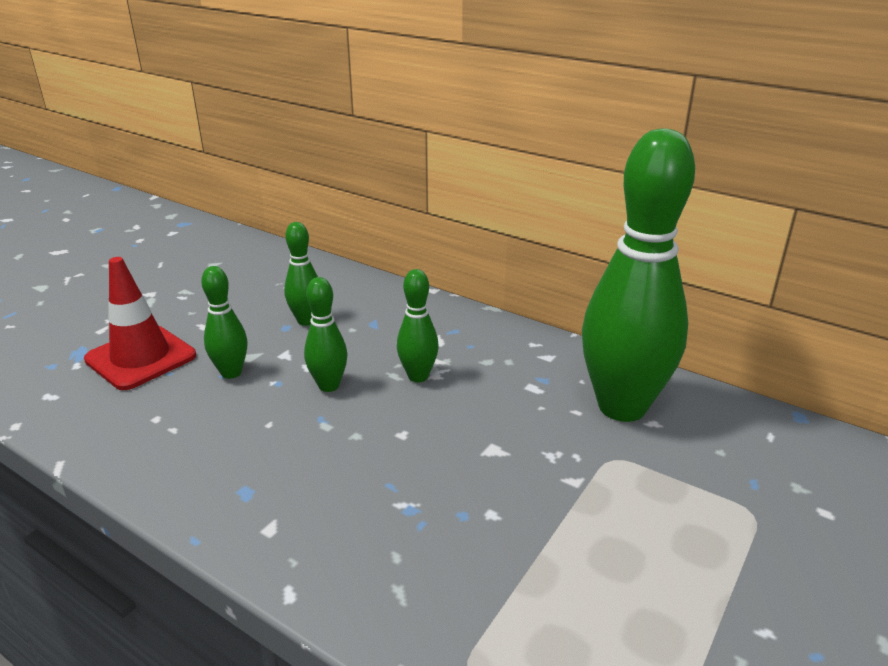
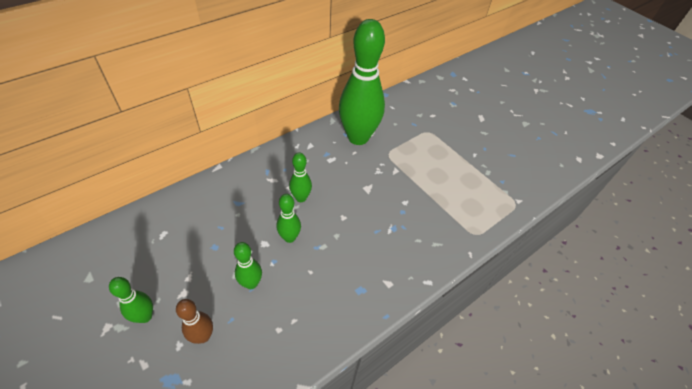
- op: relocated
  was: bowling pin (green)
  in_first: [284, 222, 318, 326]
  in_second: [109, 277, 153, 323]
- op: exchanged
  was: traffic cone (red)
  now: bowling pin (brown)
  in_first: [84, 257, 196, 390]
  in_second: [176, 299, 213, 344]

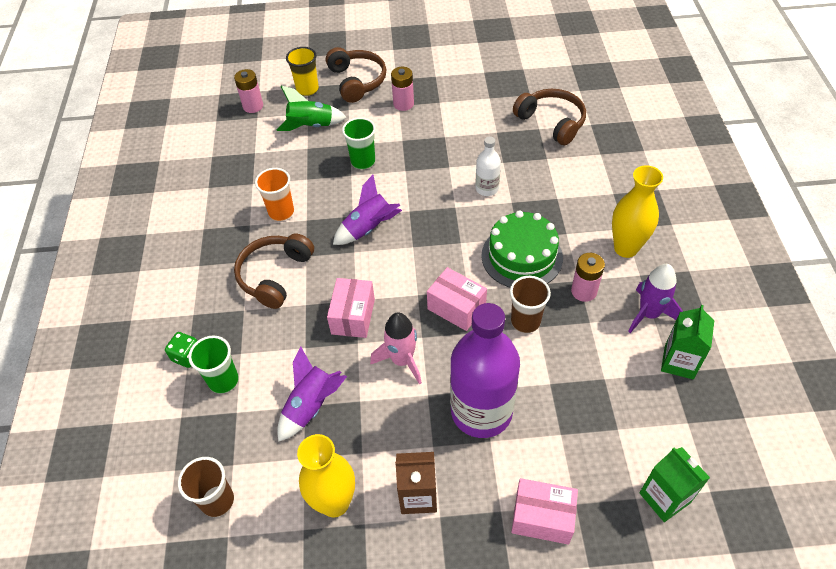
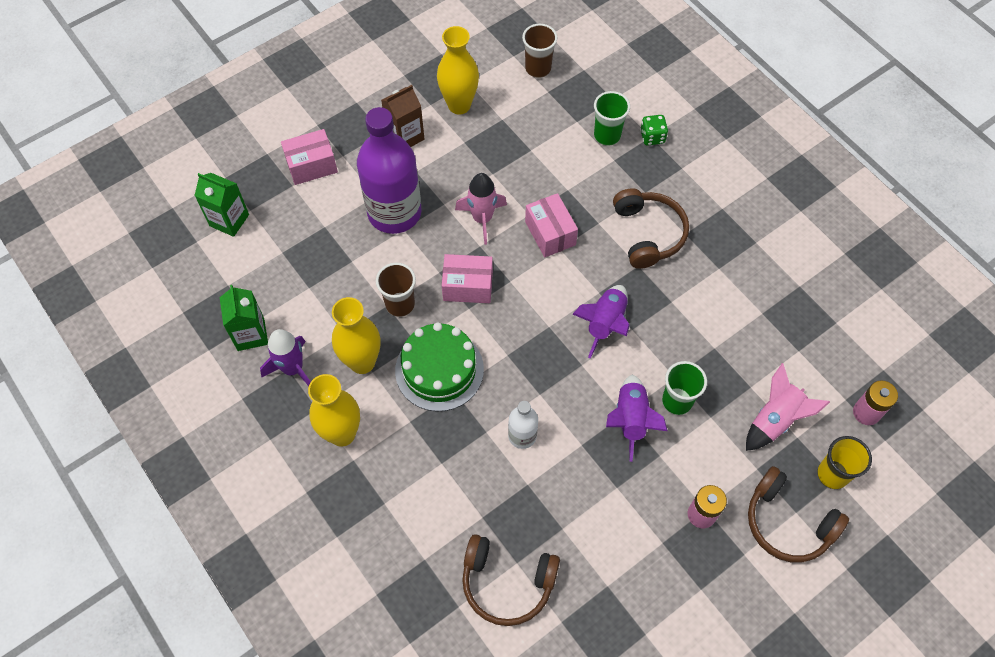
- op: colour
  was: rocket (green)
  now: rocket (pink)
  in_first: [277, 86, 347, 131]
  in_second: [746, 363, 830, 451]
- op: missing
  was: cup (orange)
  in_first: [255, 168, 294, 221]
- op: exchanged
  was: battery (pink)
  now: vase (yellow)
  in_first: [571, 253, 605, 302]
  in_second: [332, 297, 380, 374]
- op: relocated
  was: rocket (purple)
  in_first: [277, 346, 347, 442]
  in_second: [606, 375, 667, 462]

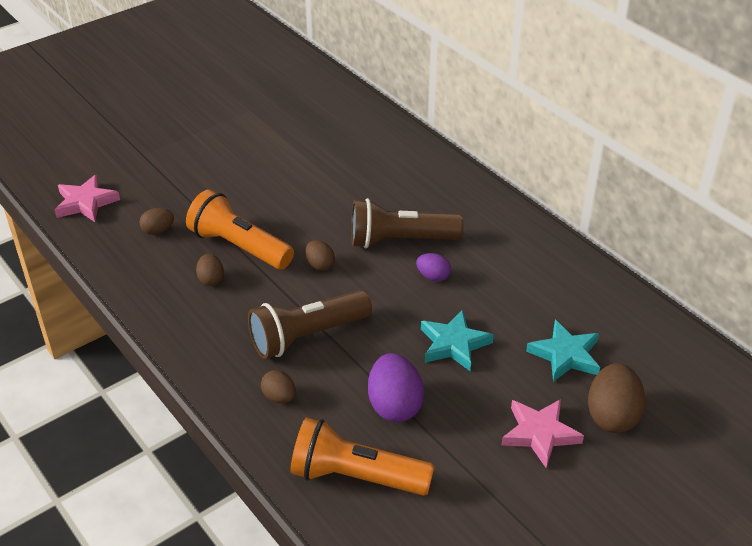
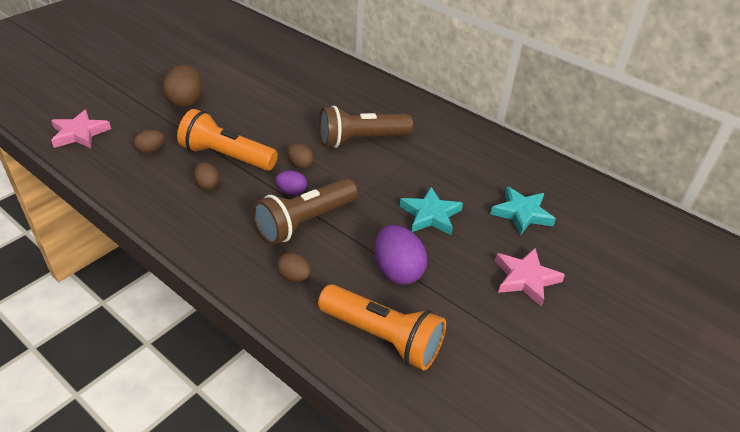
- op: relocated
  was: egg (purple)
  in_first: [416, 253, 451, 282]
  in_second: [275, 170, 307, 195]
- op: relocated
  was: egg (brown)
  in_first: [588, 363, 646, 433]
  in_second: [163, 65, 202, 108]
- op: spun
  was: flashlight (orange)
  in_first: [290, 418, 435, 496]
  in_second: [318, 284, 446, 371]
  clockwise: -150

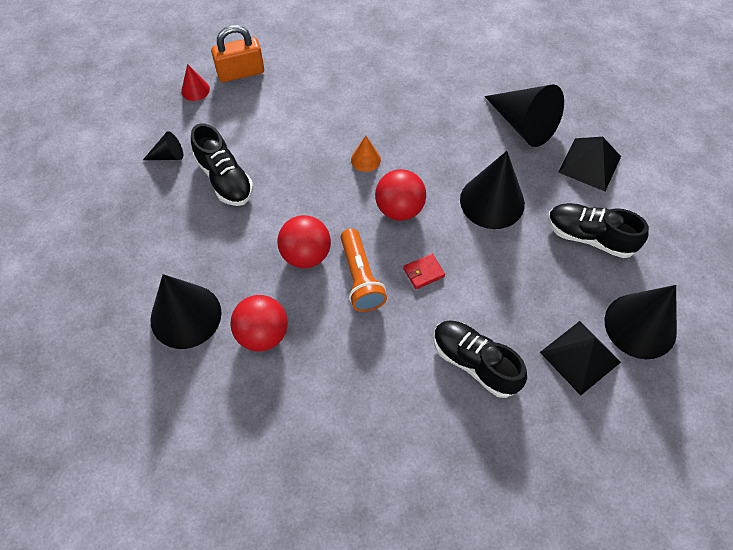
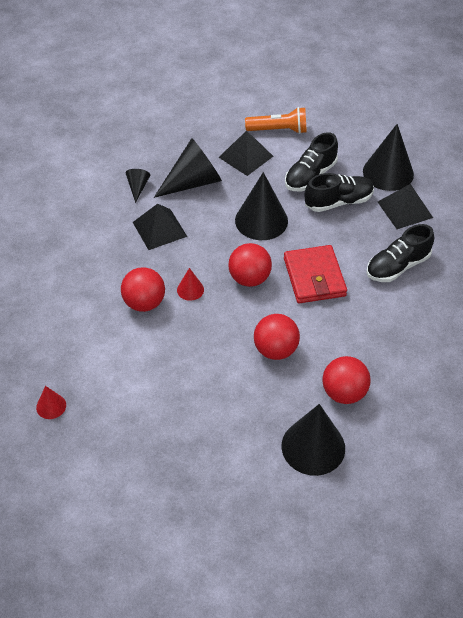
- op: missing
  was: padlock (orange)
  in_first: [211, 25, 264, 82]
- op: relocated
  was: shoe (black)
  in_first: [191, 123, 253, 206]
  in_second: [305, 173, 374, 212]
- op: relocated
  was: cone (black)
  in_first: [143, 131, 183, 160]
  in_second: [126, 169, 150, 203]
- op: colour
  was: cone (orange)
  now: cone (red)
  in_first: [351, 136, 381, 172]
  in_second: [177, 268, 204, 301]
- op: relocated
  was: flashlight (orange)
  in_first: [340, 228, 387, 312]
  in_second: [245, 107, 307, 134]
- op: size
  was: wallet (red)
  in_first: [403, 254, 445, 289]
  in_second: [284, 245, 347, 303]
  ratio: 2.25
- op: appeared
  now: pyramid (black)
  in_second: [133, 204, 187, 250]
- op: appeared
  now: ball (red)
  in_second: [121, 267, 165, 312]

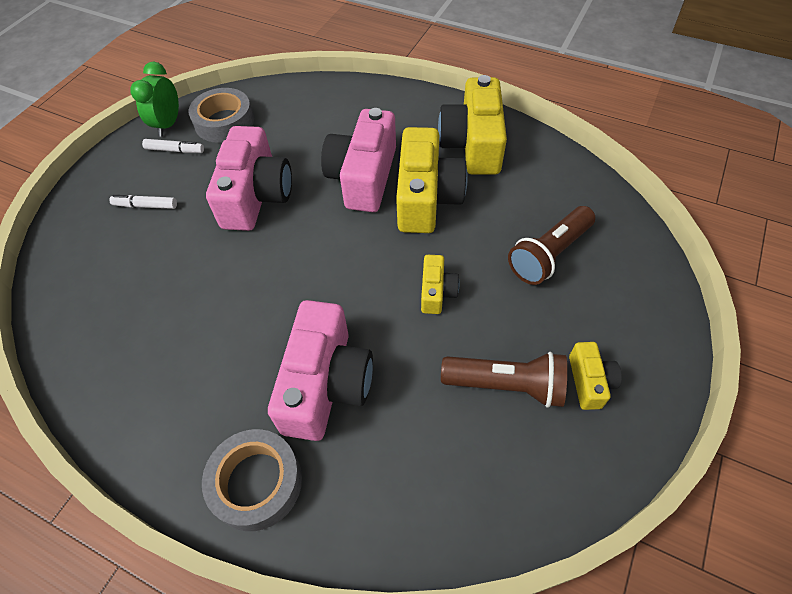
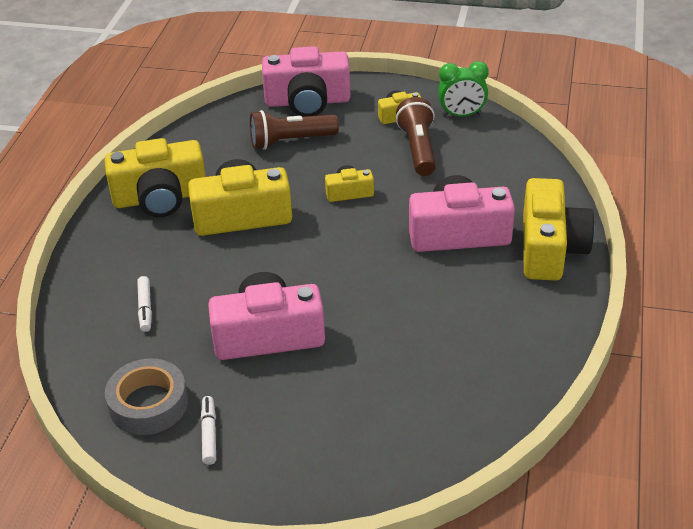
- op: relocated
  was: clock (green)
  in_first: [130, 62, 179, 137]
  in_second: [438, 61, 489, 117]
- op: relocated
  was: camera (pink)
  in_first: [321, 108, 396, 212]
  in_second: [262, 46, 351, 117]
- op: relocated
  was: marker (white)
  in_first: [109, 195, 177, 209]
  in_second: [137, 276, 152, 332]
- op: spun
  was: flashlight (brown)
  in_first: [508, 206, 595, 285]
  in_second: [250, 110, 339, 150]
  clockwise: 135
- op: exchanged
  was: tape (grey)
  now: camera (yellow)
  in_first: [202, 429, 302, 531]
  in_second: [523, 178, 595, 281]

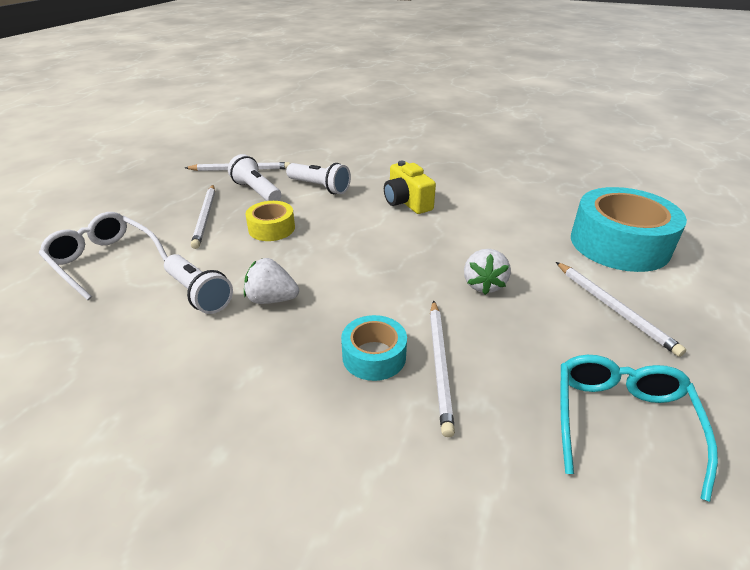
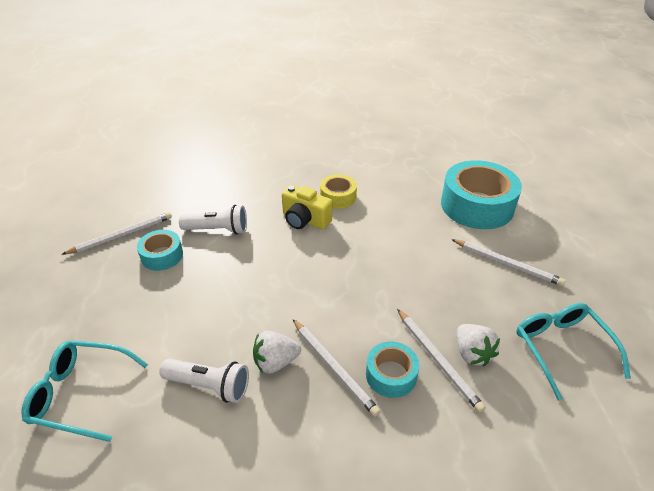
- op: exchanged
  was: flashlight (white)
  now: tape (turquoise)
  in_first: [228, 154, 281, 201]
  in_second: [137, 230, 183, 271]
- op: relocated
  was: pencil (white)
  in_first: [191, 185, 215, 249]
  in_second: [293, 319, 381, 417]
- op: relocated
  was: tape (yellow)
  in_first: [245, 201, 295, 241]
  in_second: [320, 174, 357, 209]
- op: colour
  was: glasses (white)
  now: glasses (turquoise)
  in_first: [39, 212, 168, 300]
  in_second: [21, 340, 148, 442]
- op: relocated
  was: strawberry (white)
  in_first: [464, 249, 511, 295]
  in_second: [457, 324, 500, 366]

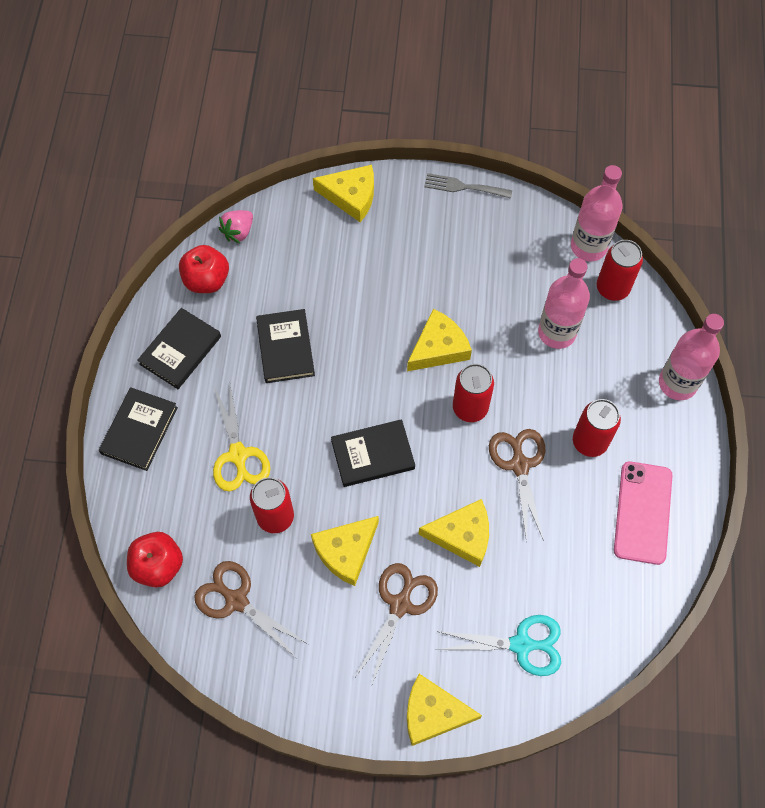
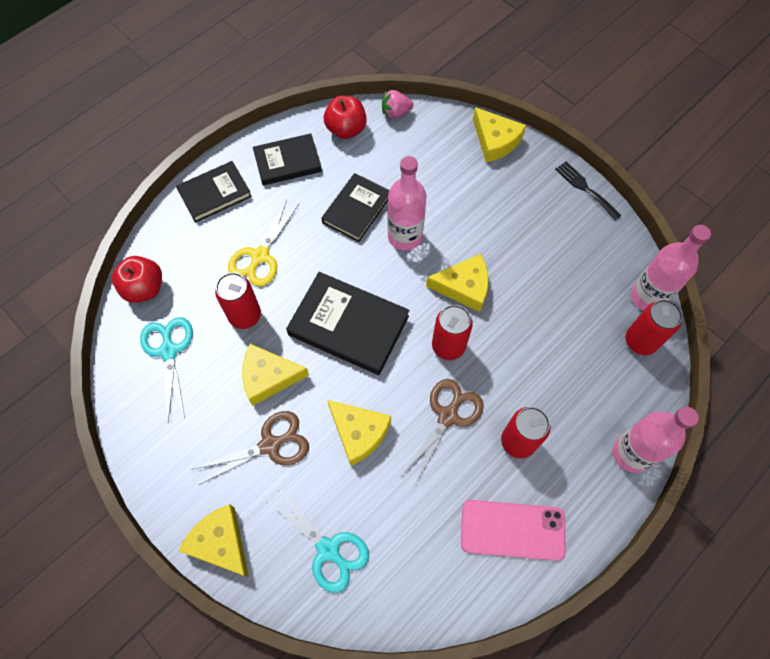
- op: colour
  was: fork (grey)
  now: fork (black)
  in_first: [424, 173, 512, 199]
  in_second: [555, 162, 622, 220]
- op: relocated
  was: bottle (pink)
  in_first: [538, 258, 590, 349]
  in_second: [387, 156, 427, 251]
- op: size
  was: book (black)
  in_first: [331, 419, 415, 487]
  in_second: [286, 272, 409, 375]
  ratio: 1.5
- op: spun
  was: phone (pink)
  in_first: [614, 461, 673, 565]
  in_second: [461, 500, 566, 561]
  clockwise: 45
- op: colour
  was: scissors (brown)
  now: scissors (turquoise)
  in_first: [194, 561, 308, 656]
  in_second: [140, 317, 193, 421]

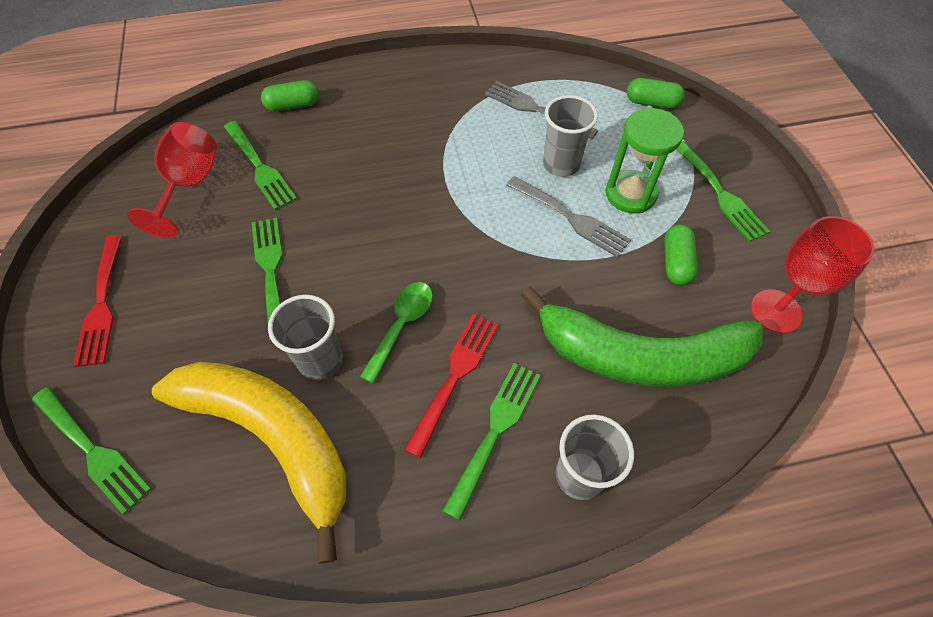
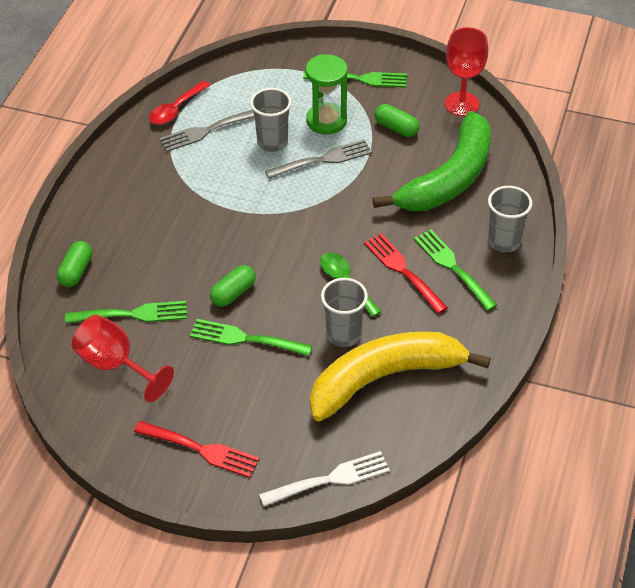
- op: relocated
  was: capsule (green)
  in_first: [627, 78, 685, 109]
  in_second: [210, 265, 256, 307]
- op: colour
  was: fork (green)
  now: fork (white)
  in_first: [32, 387, 151, 515]
  in_second: [259, 451, 390, 506]
- op: appeared
  now: spoon (red)
  in_second: [149, 81, 211, 125]

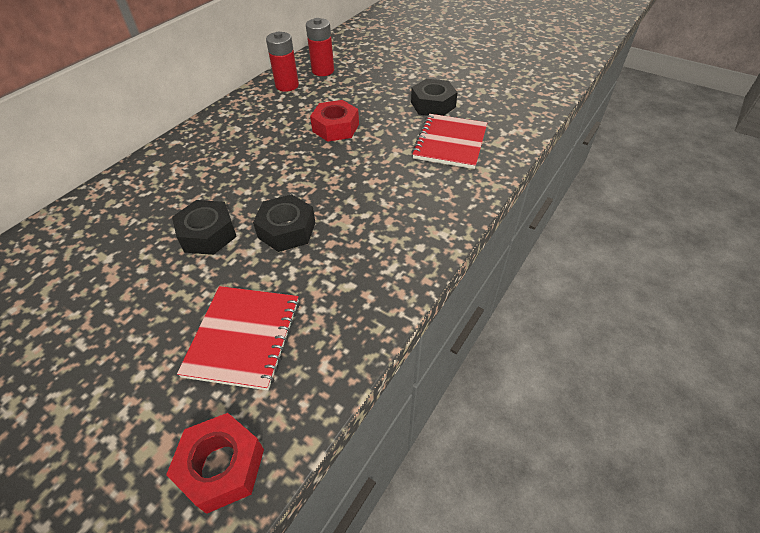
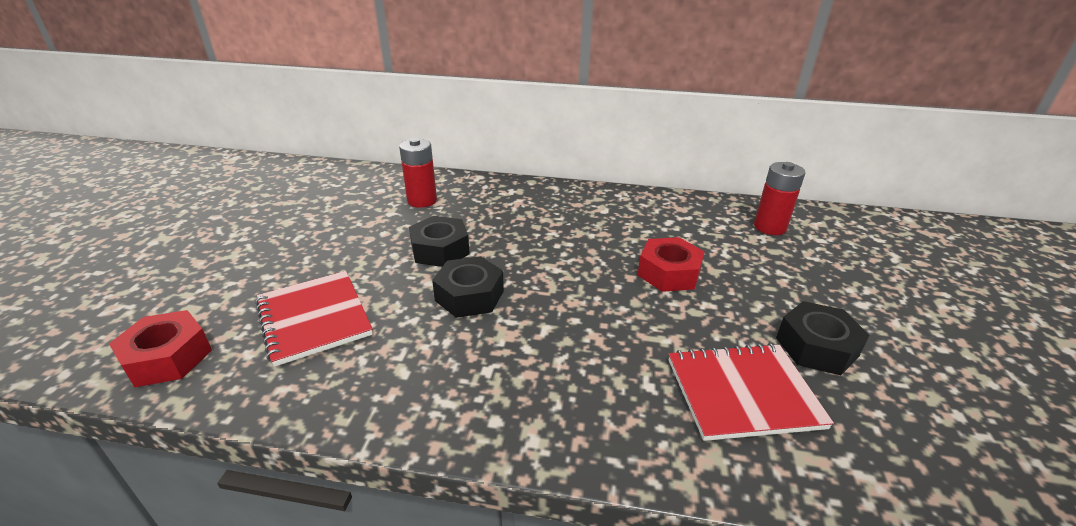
- op: relocated
  was: battery (red)
  in_first: [266, 32, 299, 92]
  in_second: [399, 138, 437, 208]
- op: spun
  was: notebook (red)
  in_first: [177, 286, 299, 390]
  in_second: [255, 271, 373, 367]
  clockwise: 75

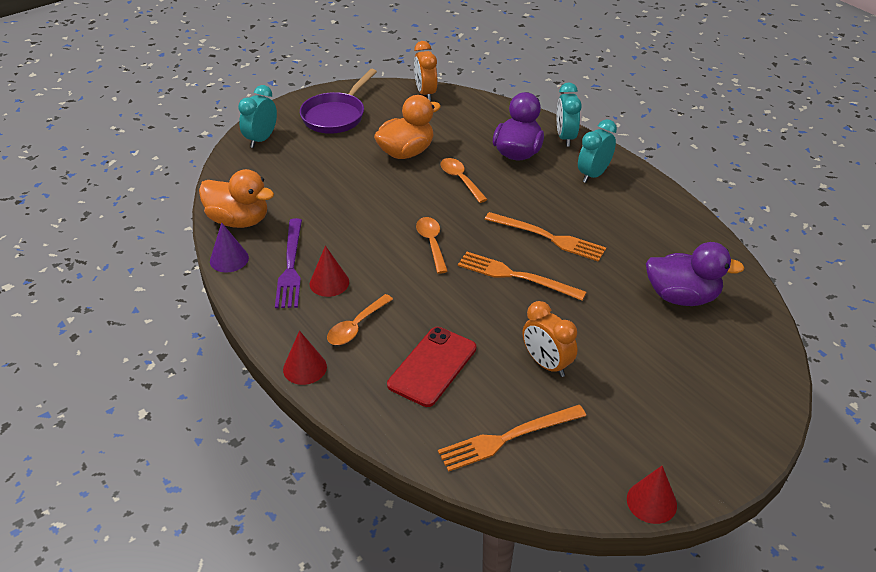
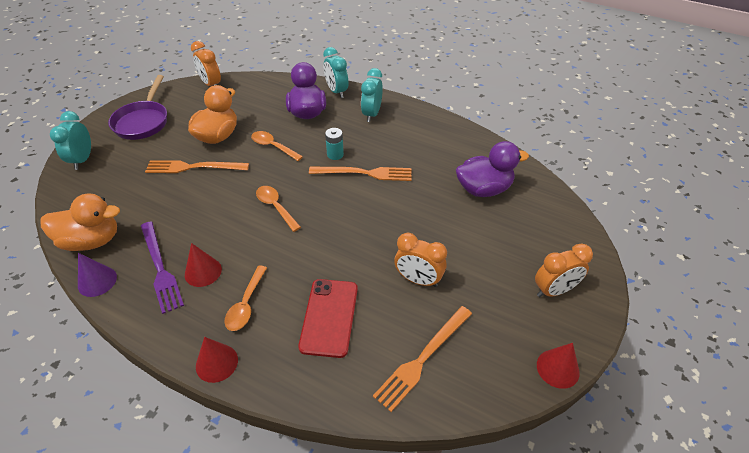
- op: relocated
  was: fork (orange)
  in_first: [458, 252, 587, 301]
  in_second: [145, 160, 249, 173]
- op: appeared
  now: battery (turquoise)
  in_second: [325, 128, 344, 160]
- op: appeared
  now: clock (orange)
  in_second: [535, 243, 593, 297]

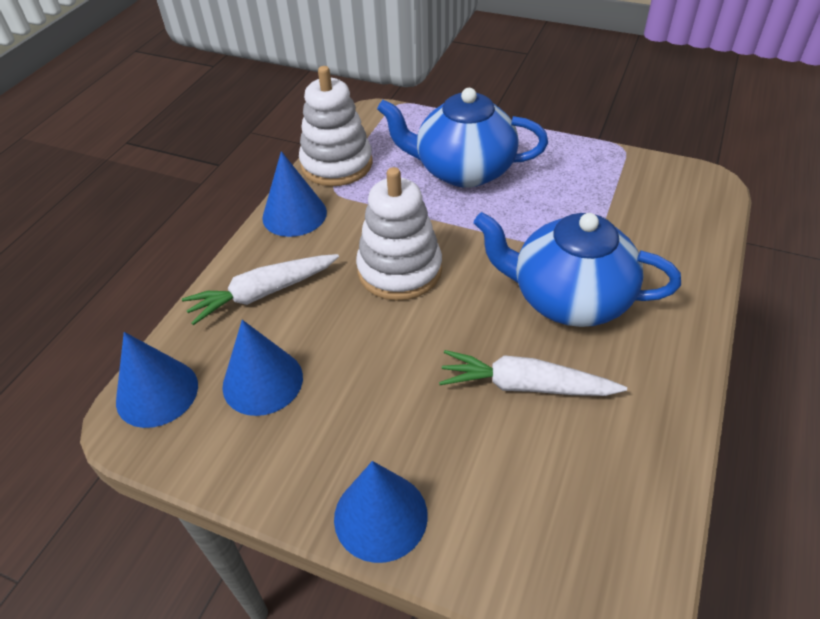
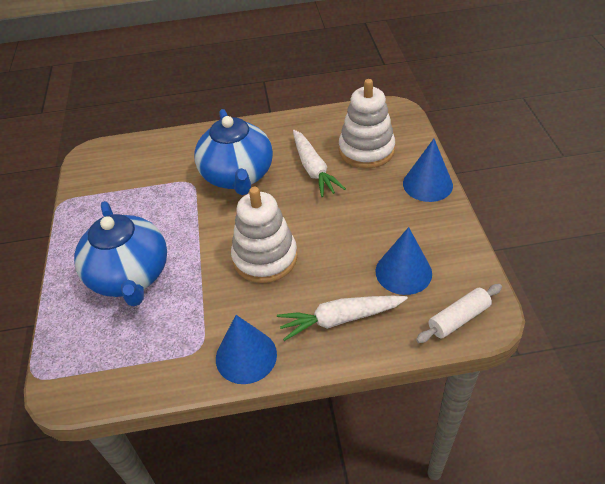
- op: relocated
  was: stacking toy (white)
  in_first: [299, 66, 372, 186]
  in_second: [339, 79, 395, 168]
- op: spun
  was: carrot (white)
  in_first: [182, 254, 339, 325]
  in_second: [277, 296, 408, 341]
  clockwise: 135
- op: exchanged
  was: cone (blue)
  now: rolling pin (white)
  in_first: [116, 332, 198, 428]
  in_second: [416, 284, 502, 343]

